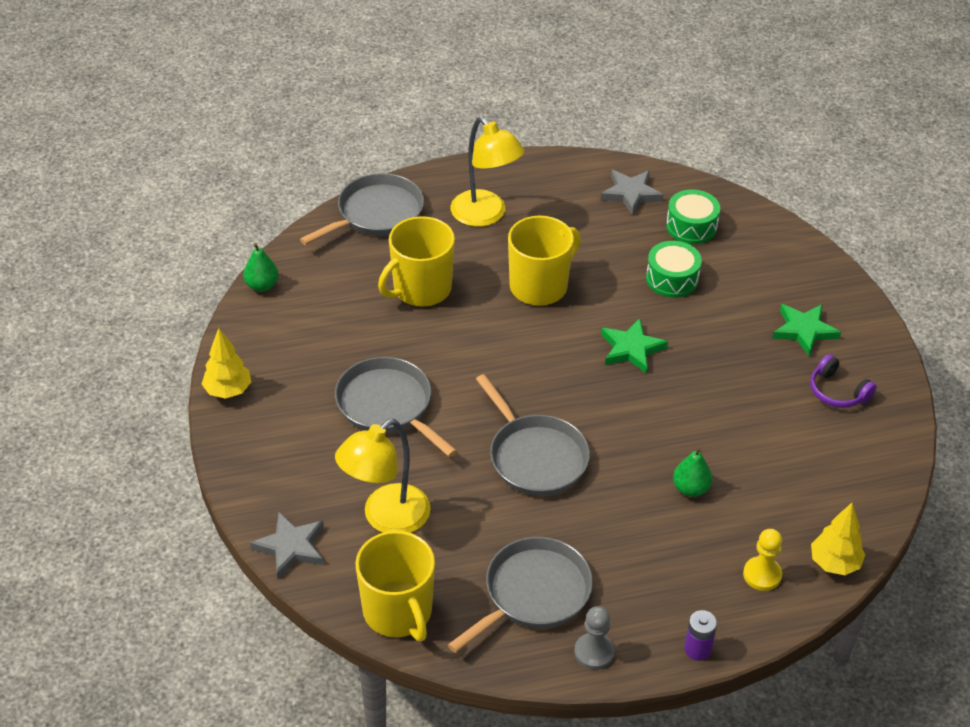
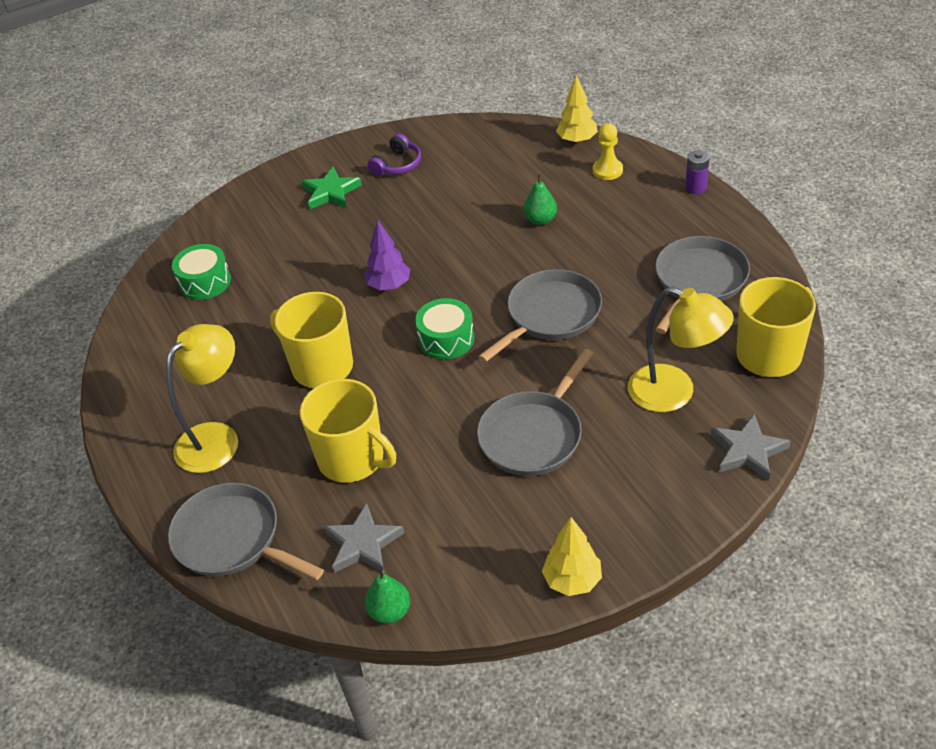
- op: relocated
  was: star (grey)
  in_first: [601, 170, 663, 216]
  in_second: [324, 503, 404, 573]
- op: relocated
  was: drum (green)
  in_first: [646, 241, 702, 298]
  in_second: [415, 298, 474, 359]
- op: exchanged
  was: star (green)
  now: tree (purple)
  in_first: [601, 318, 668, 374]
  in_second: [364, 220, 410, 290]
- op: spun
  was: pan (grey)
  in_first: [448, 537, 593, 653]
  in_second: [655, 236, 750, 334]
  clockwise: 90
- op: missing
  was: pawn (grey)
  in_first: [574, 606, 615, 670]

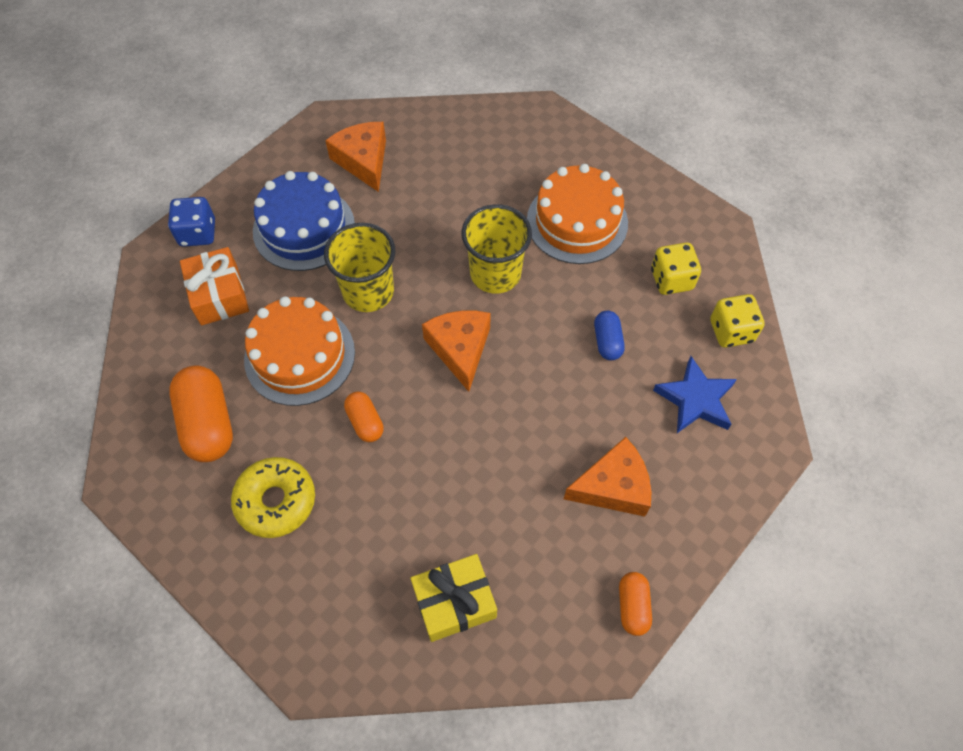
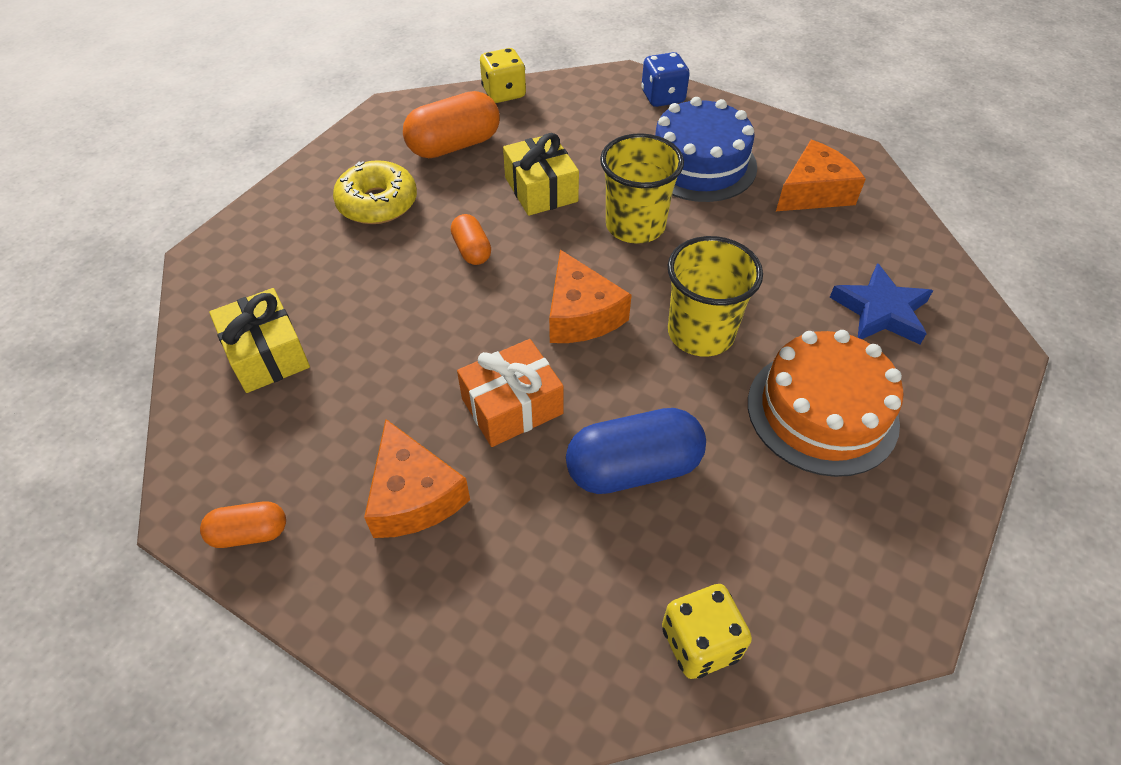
- op: relocated
  was: dice (yellow)
  in_first: [651, 243, 701, 295]
  in_second: [480, 48, 526, 103]
- op: relocated
  was: gift (orange)
  in_first: [180, 247, 249, 325]
  in_second: [457, 339, 564, 447]
- op: exchanged
  was: cake (orange)
  now: gift (yellow)
  in_first: [244, 296, 355, 406]
  in_second: [503, 133, 579, 216]
- op: spun
  was: cheese (orange)
  in_first: [422, 311, 491, 392]
  in_second: [549, 250, 632, 343]
  clockwise: 90
- op: size
  was: capsule (blue)
  in_first: [594, 311, 625, 360]
  in_second: [566, 408, 706, 494]
  ratio: 1.83
- op: relocated
  was: star (blue)
  in_first: [653, 356, 737, 433]
  in_second: [830, 263, 933, 344]
- op: spun
  was: capsule (orange)
  in_first: [344, 391, 384, 442]
  in_second: [451, 214, 491, 265]
  clockwise: -75

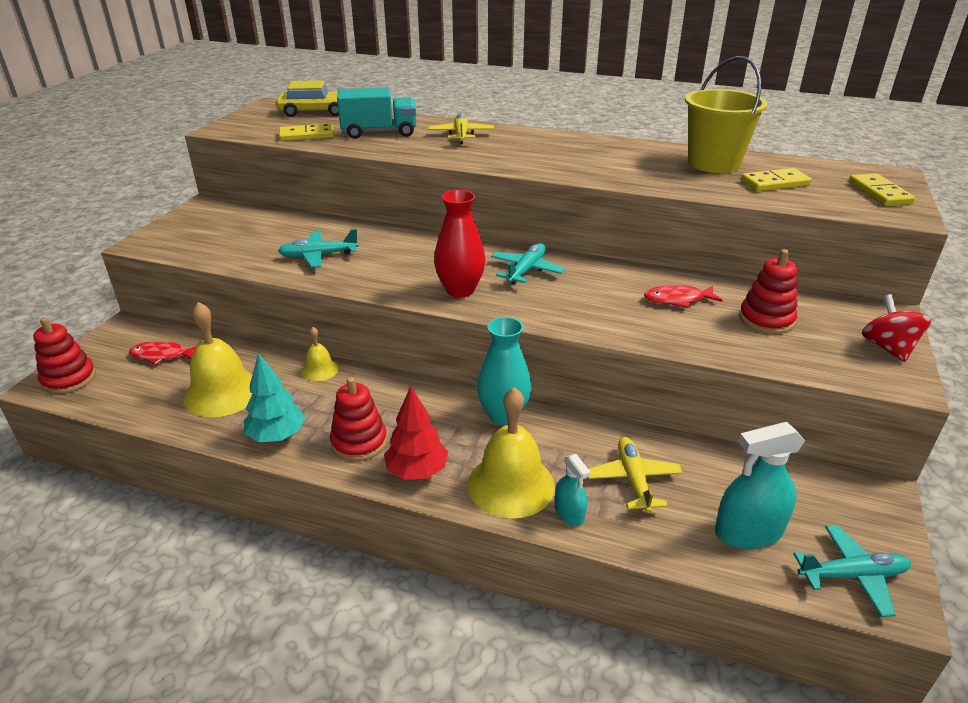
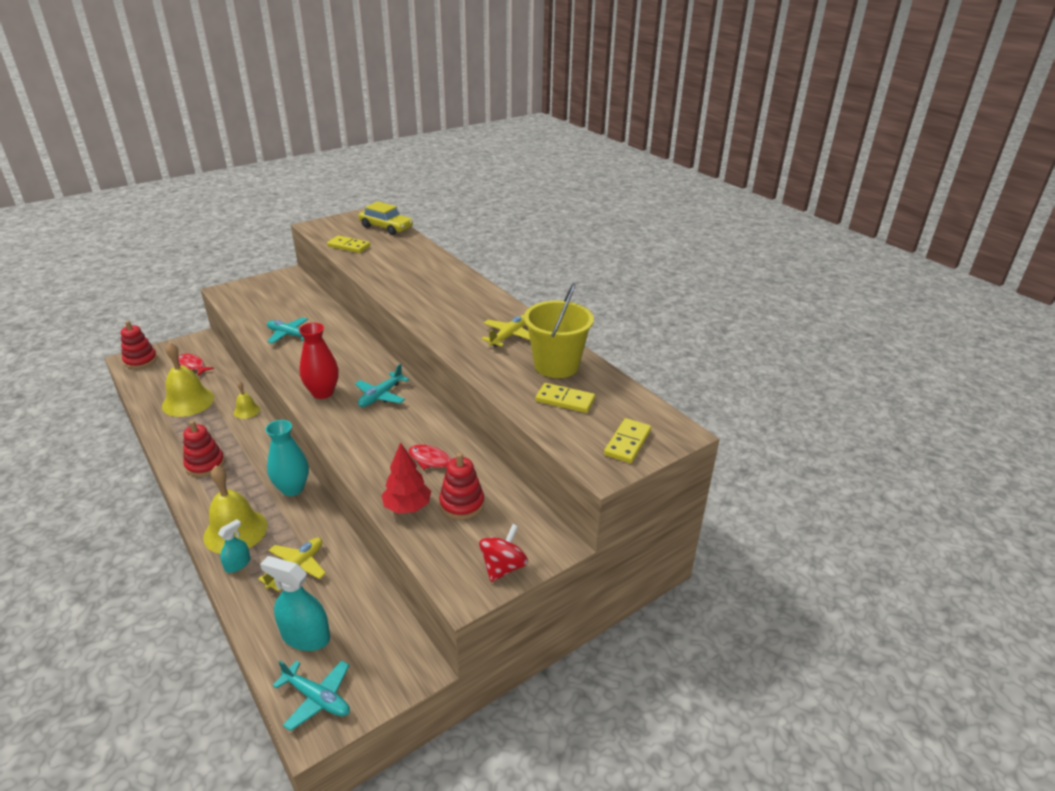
- op: missing
  was: truck (turquoise)
  in_first: [337, 87, 416, 139]
- op: relocated
  was: plane (yellow)
  in_first: [428, 113, 495, 144]
  in_second: [481, 315, 530, 347]
- op: spun
  was: plane (turquoise)
  in_first: [491, 243, 565, 285]
  in_second: [355, 364, 409, 407]
  clockwise: 150
- op: missing
  was: tree (turquoise)
  in_first: [244, 353, 305, 442]
- op: relocated
  was: tree (red)
  in_first: [384, 387, 448, 480]
  in_second: [381, 442, 431, 514]
- op: spun
  was: spray bottle (turquoise)
  in_first: [555, 454, 591, 526]
  in_second: [218, 519, 251, 573]
  clockwise: -150

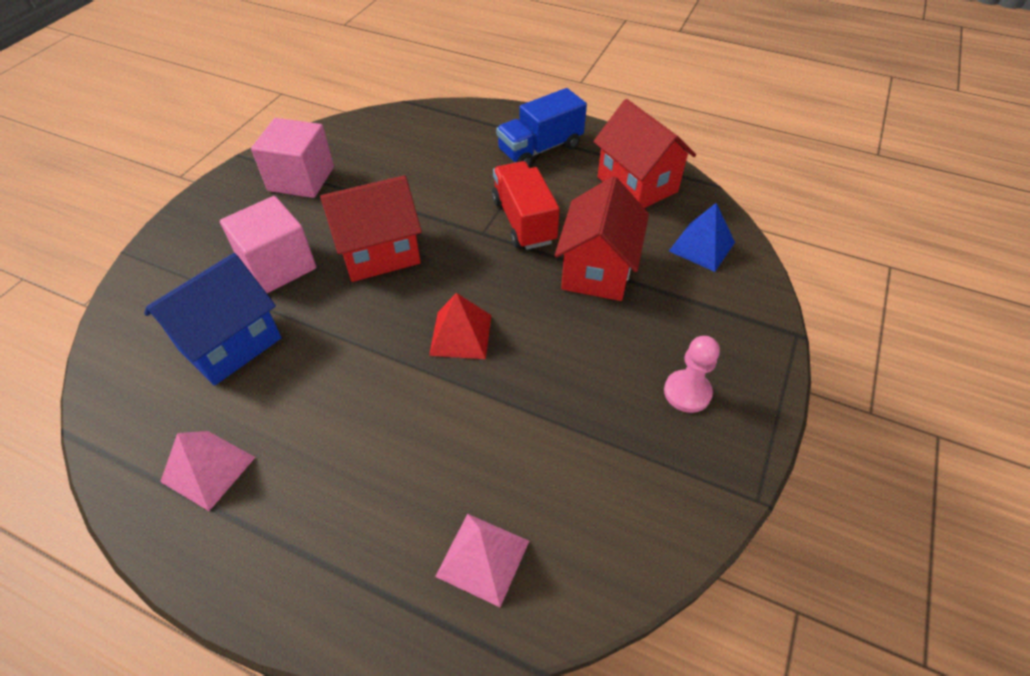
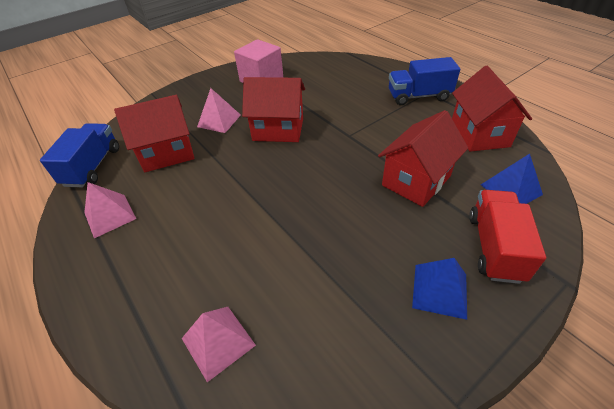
- op: relocated
  was: truck (red)
  in_first: [492, 161, 560, 250]
  in_second: [469, 190, 546, 284]
- op: exchanged
  was: cube (pink)
  now: pyramid (pink)
  in_first: [220, 196, 316, 293]
  in_second: [197, 88, 241, 133]
- op: colour
  was: house (blue)
  now: house (red)
  in_first: [144, 253, 282, 386]
  in_second: [114, 95, 195, 172]
- op: missing
  was: pyramid (red)
  in_first: [429, 293, 491, 359]
- op: exchanged
  was: pawn (pink)
  now: pyramid (blue)
  in_first: [664, 336, 720, 413]
  in_second: [412, 258, 467, 320]
- op: appeared
  now: truck (blue)
  in_second: [40, 123, 119, 188]

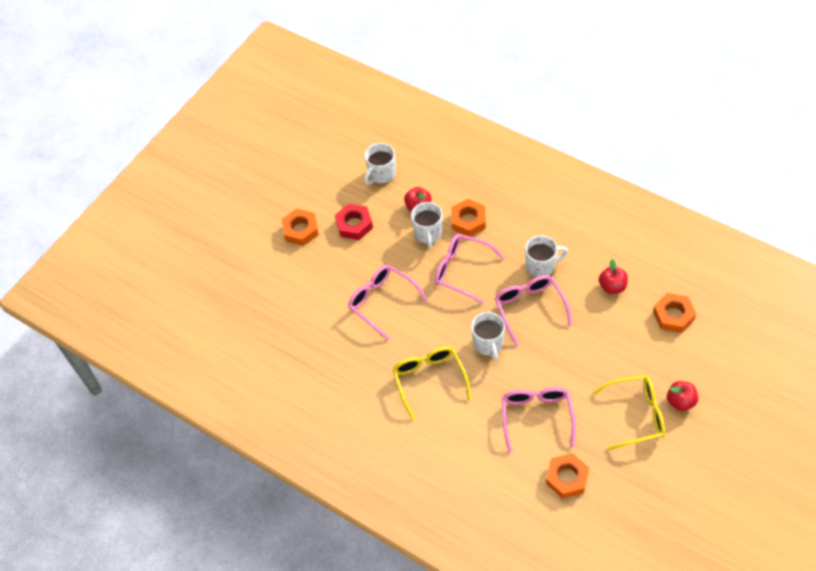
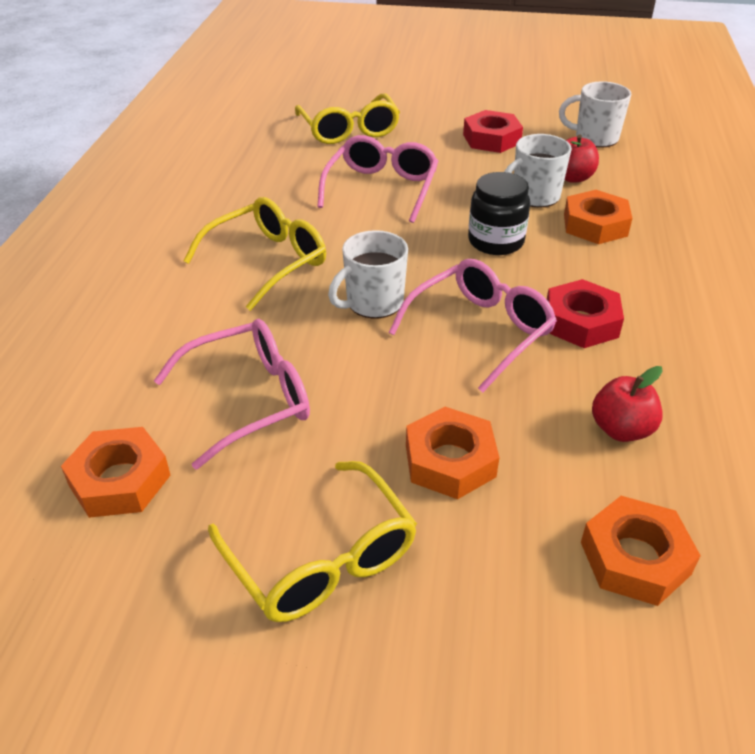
- op: relocated
  was: nut (orange)
  in_first: [282, 209, 319, 246]
  in_second: [406, 407, 499, 499]
- op: exchanged
  was: glasses (pink)
  now: jar (black)
  in_first: [435, 234, 505, 304]
  in_second: [468, 172, 530, 255]
- op: exchanged
  was: mug (white)
  now: nut (red)
  in_first: [525, 235, 568, 277]
  in_second: [547, 279, 624, 348]
- op: missing
  was: apple (red)
  in_first: [667, 381, 698, 411]
- op: appeared
  now: glasses (yellow)
  in_second: [295, 93, 400, 144]

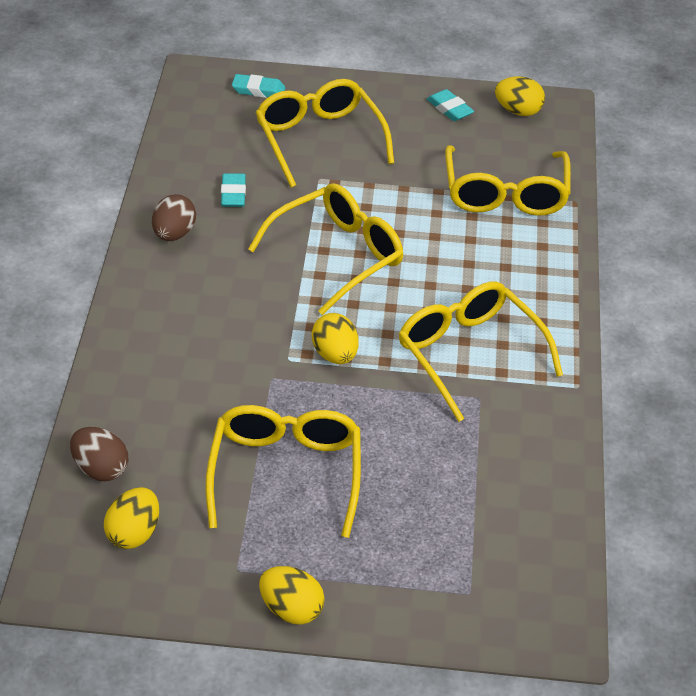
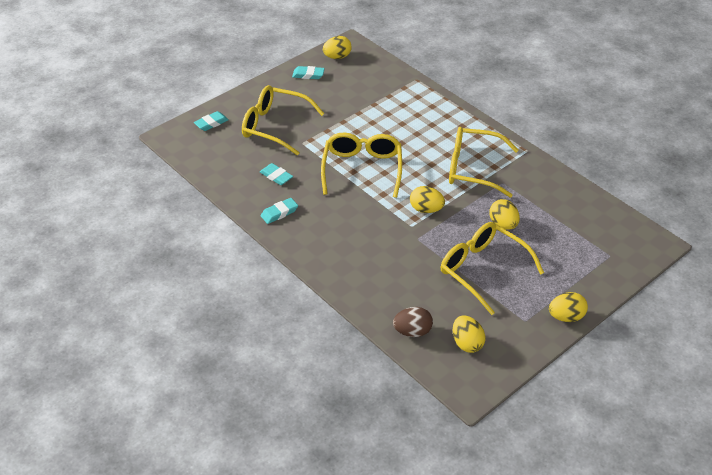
- op: missing
  was: glasses (yellow)
  in_first: [445, 145, 571, 216]
- op: exchanged
  was: egg (brown)
  now: eraser (turquoise)
  in_first: [152, 194, 196, 241]
  in_second: [261, 198, 298, 224]
- op: appeared
  now: egg (yellow)
  in_second: [489, 199, 520, 230]

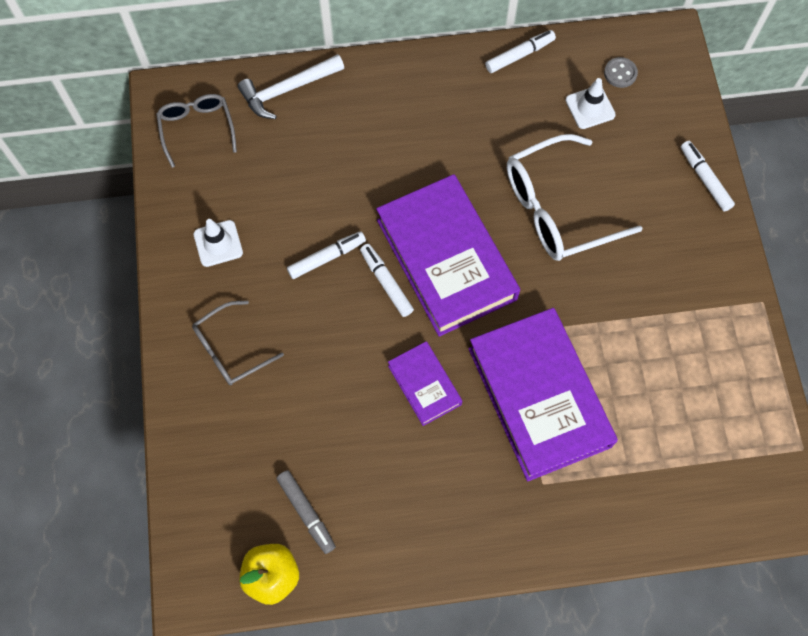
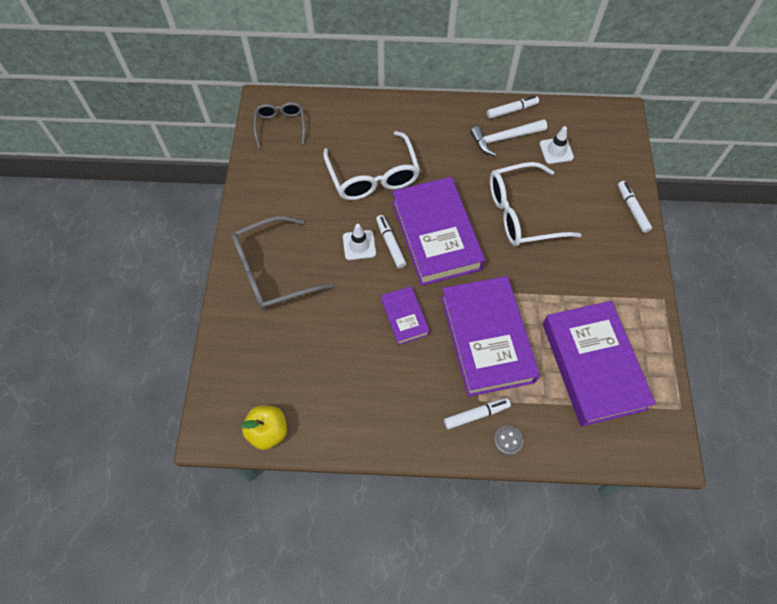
- op: relocated
  was: hammer (white)
  in_first: [238, 54, 344, 119]
  in_second: [470, 119, 547, 156]
- op: relocated
  was: button (grey)
  in_first: [604, 57, 638, 88]
  in_second: [494, 425, 524, 455]
- op: relocated
  was: traffic cone (white)
  in_first: [194, 219, 243, 267]
  in_second: [343, 224, 376, 260]
- op: relocated
  was: marker (white)
  in_first: [287, 231, 366, 279]
  in_second: [444, 398, 511, 430]
- op: size
  was: glasses (grey)
  in_first: [192, 301, 284, 385]
  in_second: [231, 216, 334, 310]
  ratio: 1.67
- op: missing
  was: marker (grey)
  in_first: [276, 470, 336, 554]
- op: appeared
  now: glasses (white)
  in_second: [323, 131, 420, 200]
- op: appeared
  now: book (purple)
  in_second: [543, 301, 656, 426]

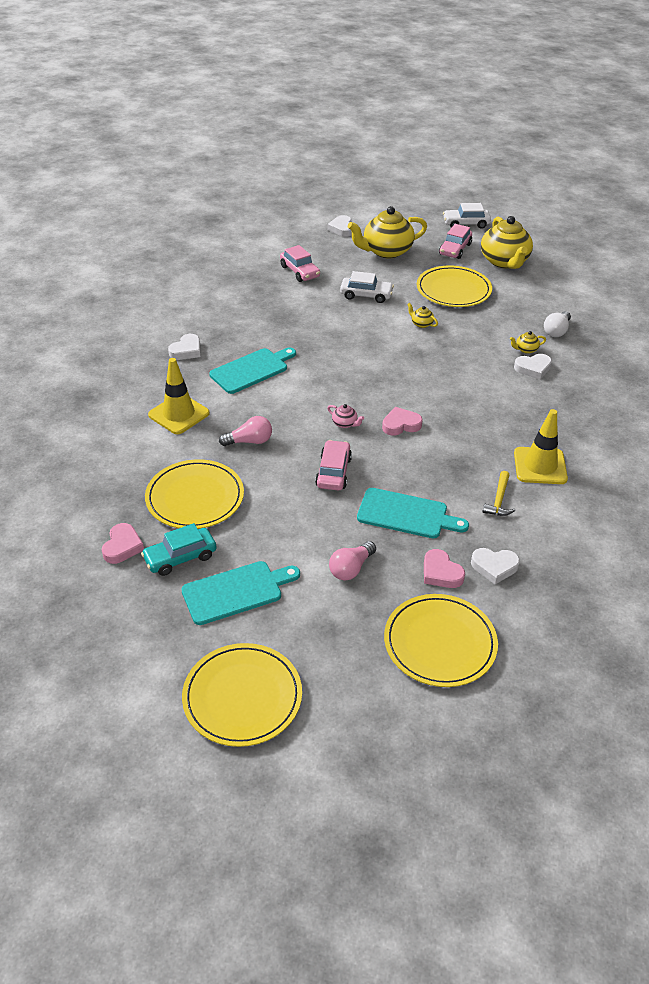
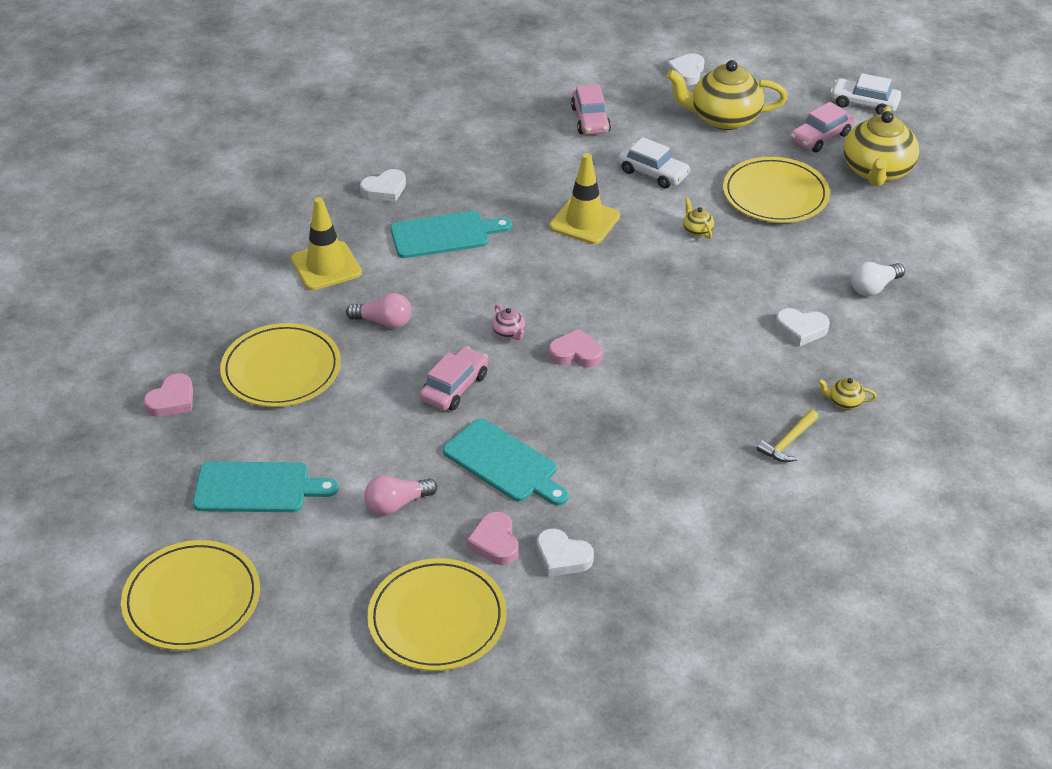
- op: relocated
  was: teapot (yellow)
  in_first: [510, 331, 546, 354]
  in_second: [818, 378, 877, 410]
- op: relocated
  was: traffic cone (yellow)
  in_first: [514, 409, 568, 484]
  in_second: [549, 153, 620, 244]
- op: relocated
  was: hammer (yellow)
  in_first: [482, 471, 515, 516]
  in_second: [757, 410, 819, 462]
- op: missing
  was: car (turquoise)
  in_first: [141, 523, 217, 576]

